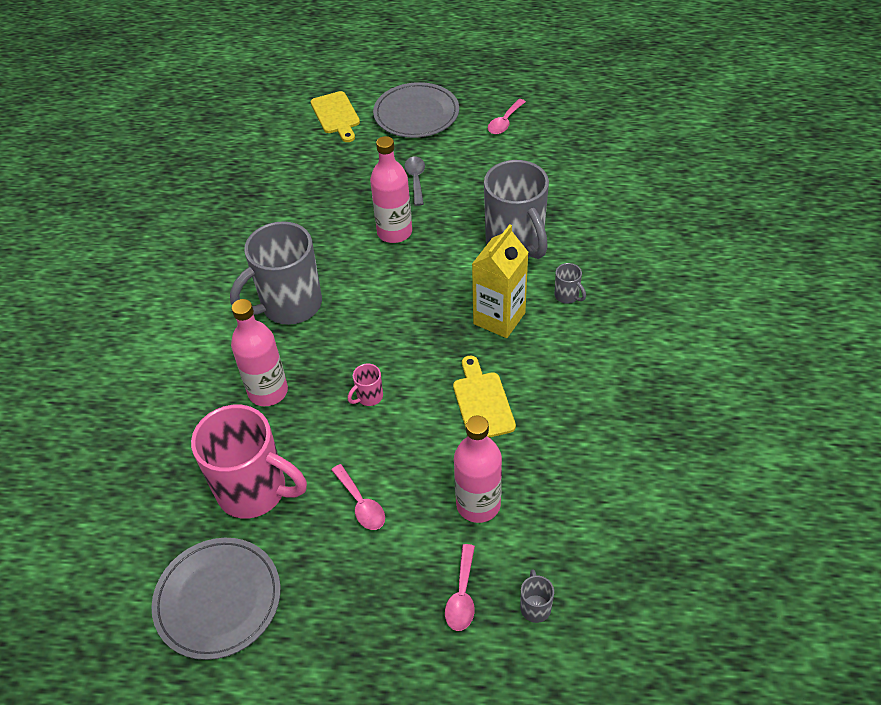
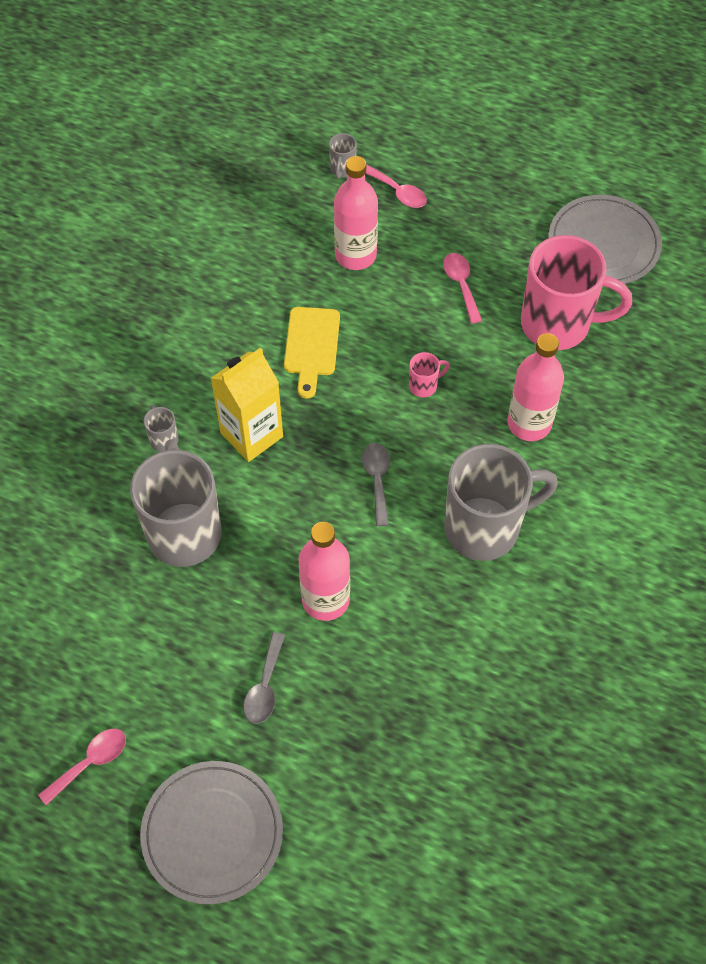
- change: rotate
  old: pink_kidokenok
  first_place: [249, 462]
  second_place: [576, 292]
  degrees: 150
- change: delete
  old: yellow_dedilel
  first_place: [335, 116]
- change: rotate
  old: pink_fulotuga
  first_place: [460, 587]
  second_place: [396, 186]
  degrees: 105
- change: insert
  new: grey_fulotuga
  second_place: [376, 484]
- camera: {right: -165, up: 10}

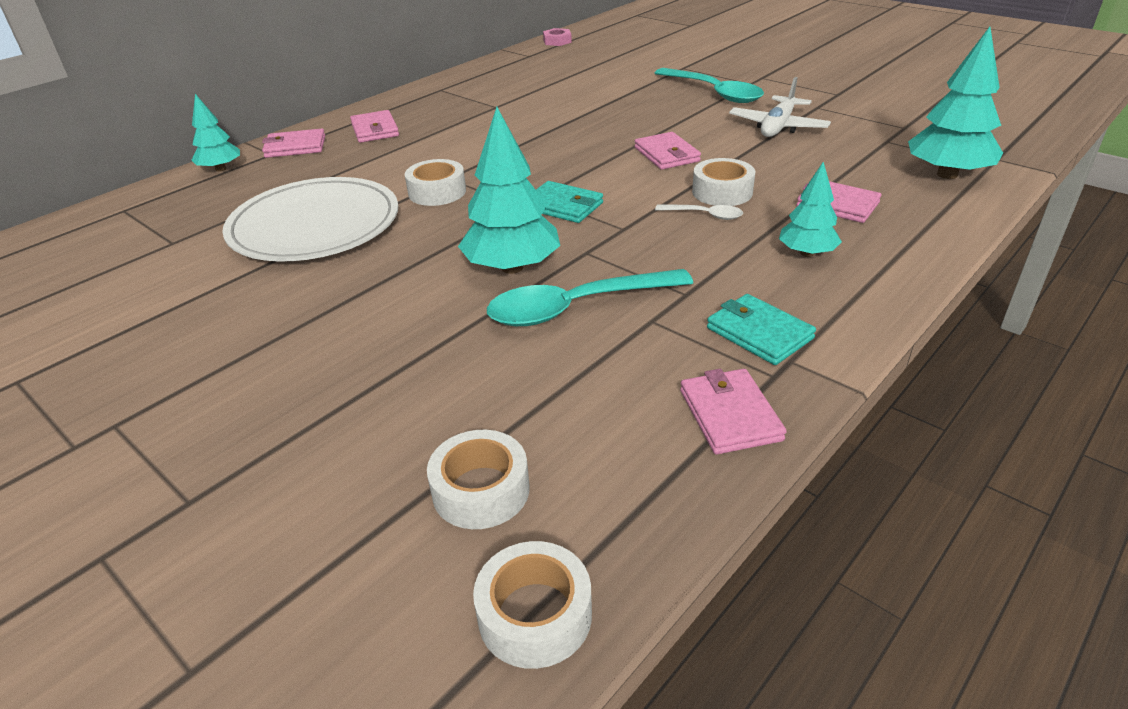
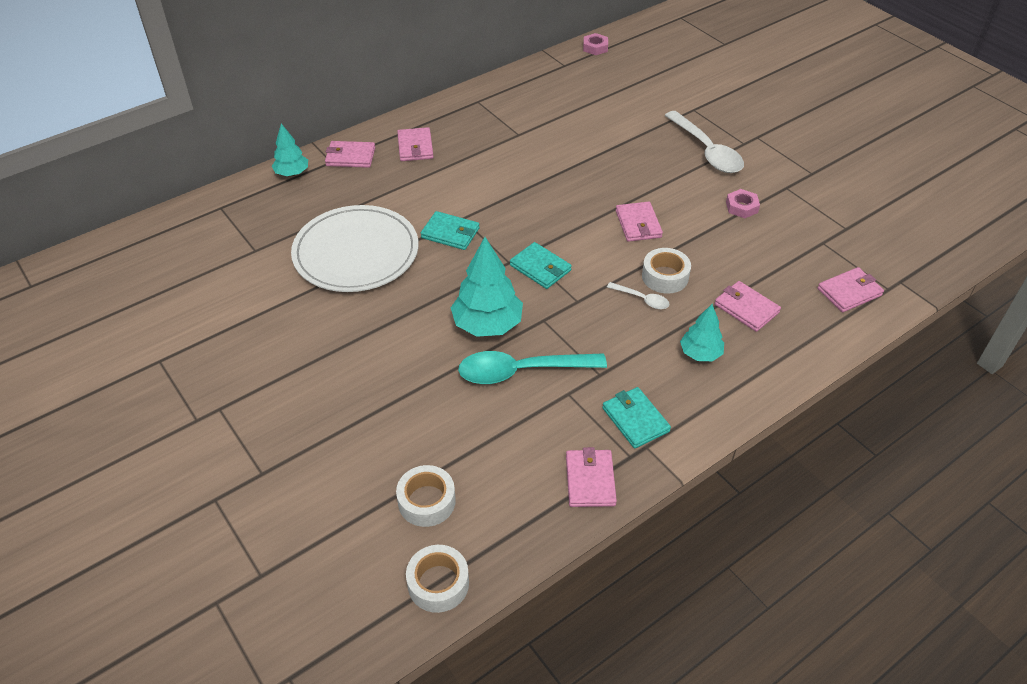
- change: replace
  old: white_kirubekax
  new: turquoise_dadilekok
  first_place: [435, 182]
  second_place: [450, 230]
- change: recolor
  old: turquoise_fulotuga
  new: white_fulotuga
  first_place: [709, 85]
  second_place: [704, 142]
- change: replace
  old: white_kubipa
  new: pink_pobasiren
  first_place: [780, 107]
  second_place: [743, 203]
- change: replace
  old: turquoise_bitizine
  new: pink_dadilekok
  first_place: [955, 103]
  second_place: [850, 289]
- camera: {right: 10, up: 10}

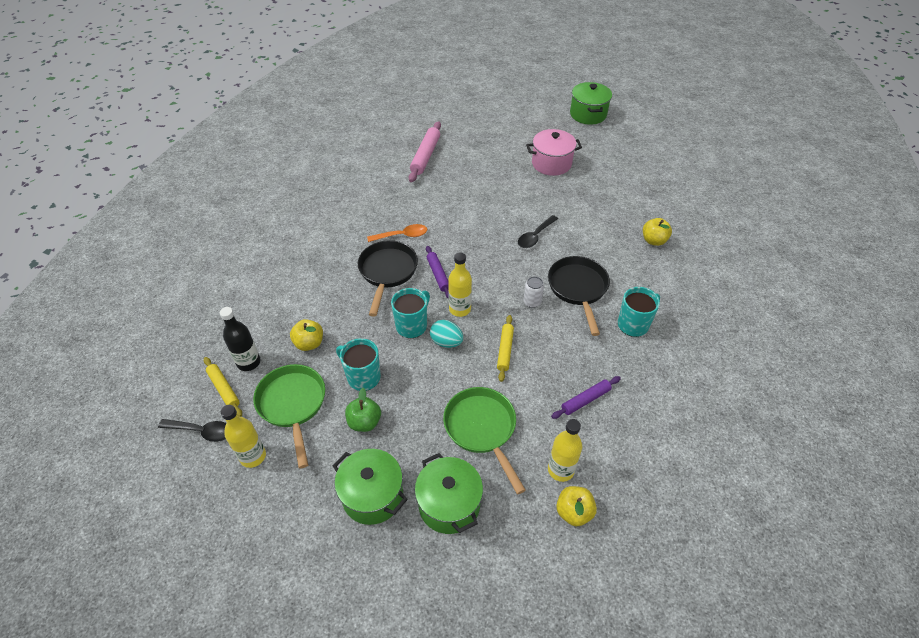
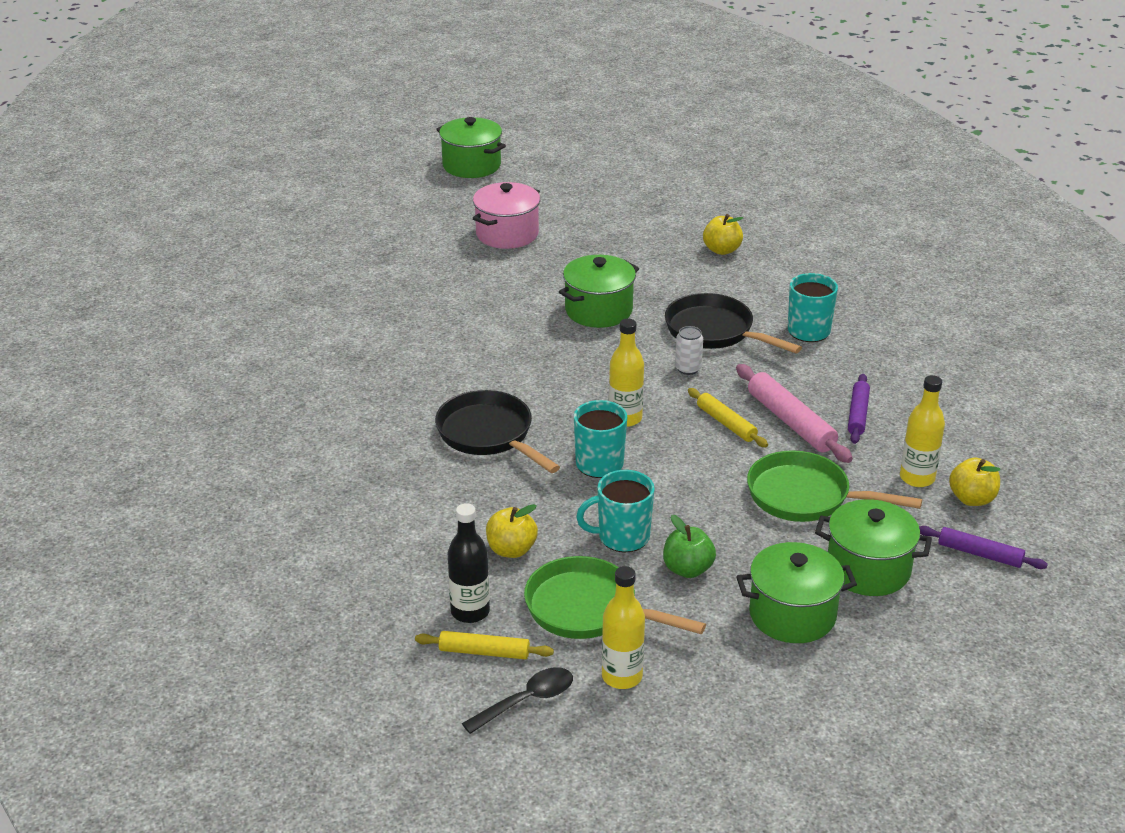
- change: delete
  old: orange_fulotuga
  first_place: [397, 233]
- change: move
  old: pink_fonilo
  first_place: [425, 151]
  second_place: [794, 413]
- change: move
  old: purple_fonilo
  first_place: [437, 272]
  second_place: [983, 547]
- change: delete
  old: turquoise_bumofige
  first_place: [446, 334]
- change: replace
  old: black_fulotuga
  new: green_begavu
  first_place: [538, 231]
  second_place: [599, 291]
- camera: {right: -45, up: -15}

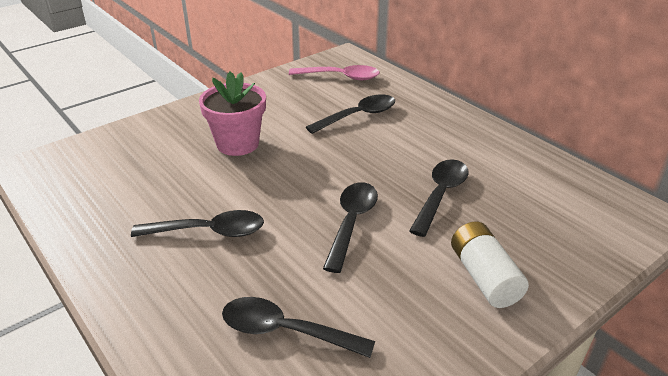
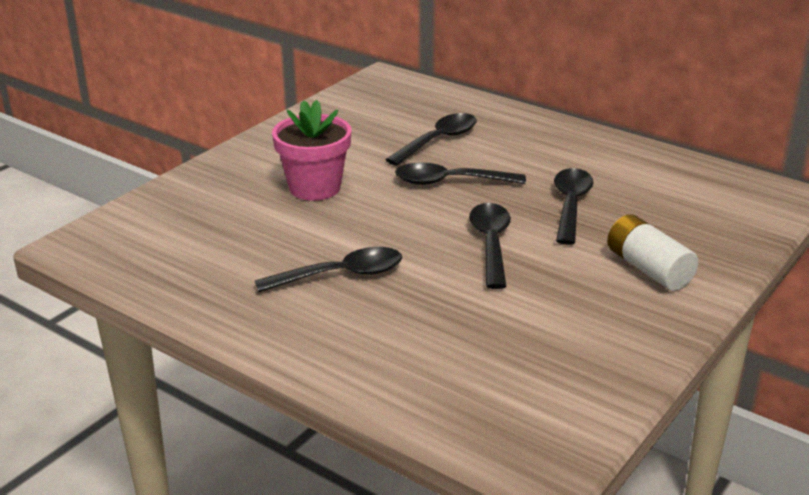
- change: move
  old: black_fulotuga
  first_place: [298, 327]
  second_place: [460, 174]
- change: delete
  old: pink_fulotuga
  first_place: [334, 72]
- camera: {right: -15, up: -5}

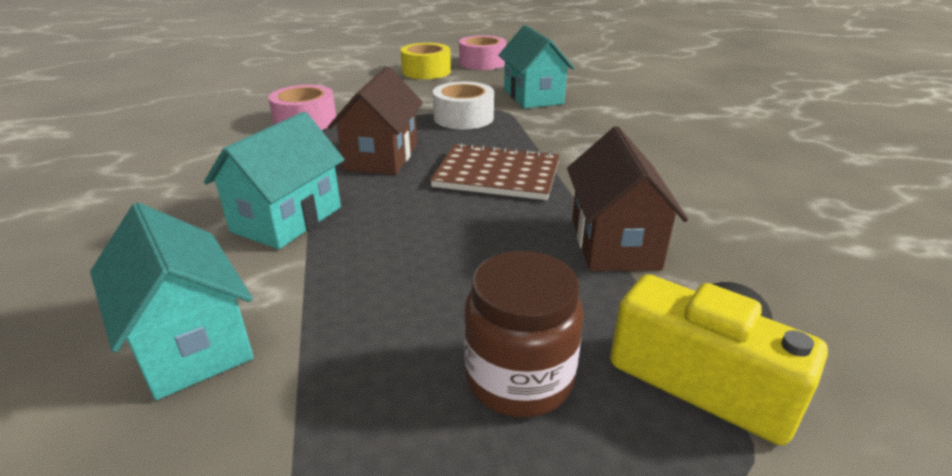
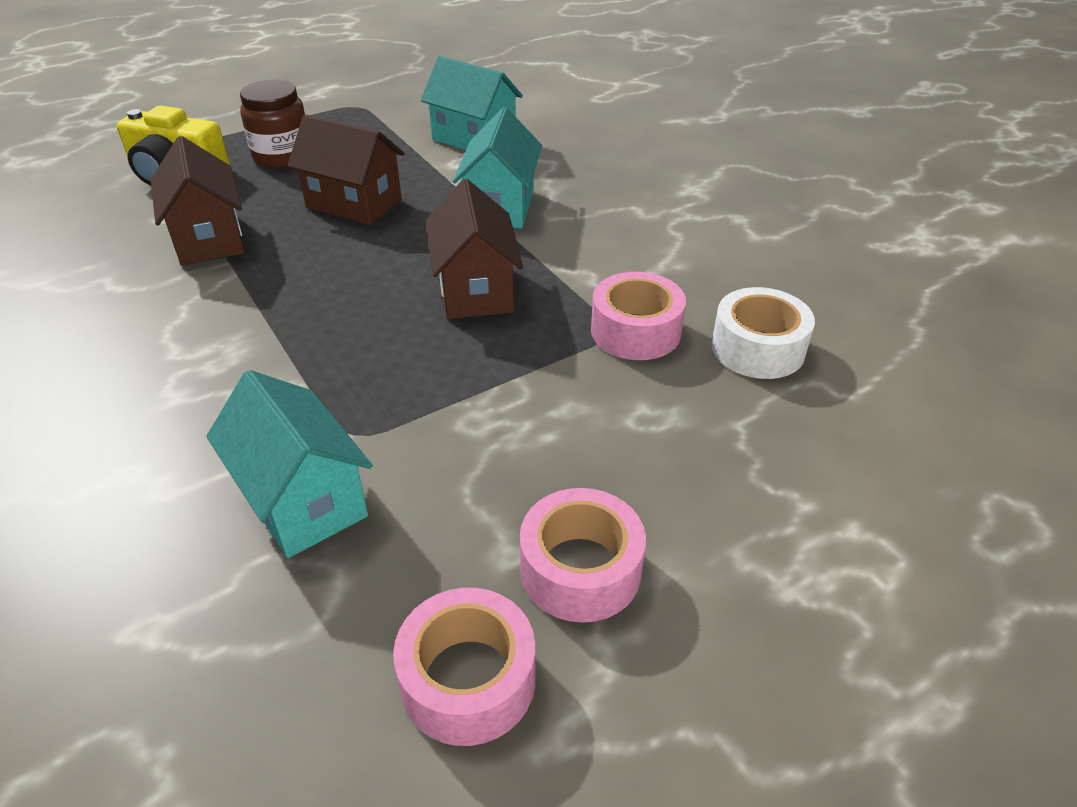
- change: recolor
  old: yellow_kirubekax
  new: pink_kirubekax
  first_place: [426, 61]
  second_place: [583, 555]
- change: delete
  old: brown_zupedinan
  first_place: [495, 171]
- change: move
  old: white_kirubekax
  first_place: [463, 105]
  second_place: [763, 333]
- change: insert
  new: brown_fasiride
  second_place: [346, 169]
- camera: {right: 160, up: 10}

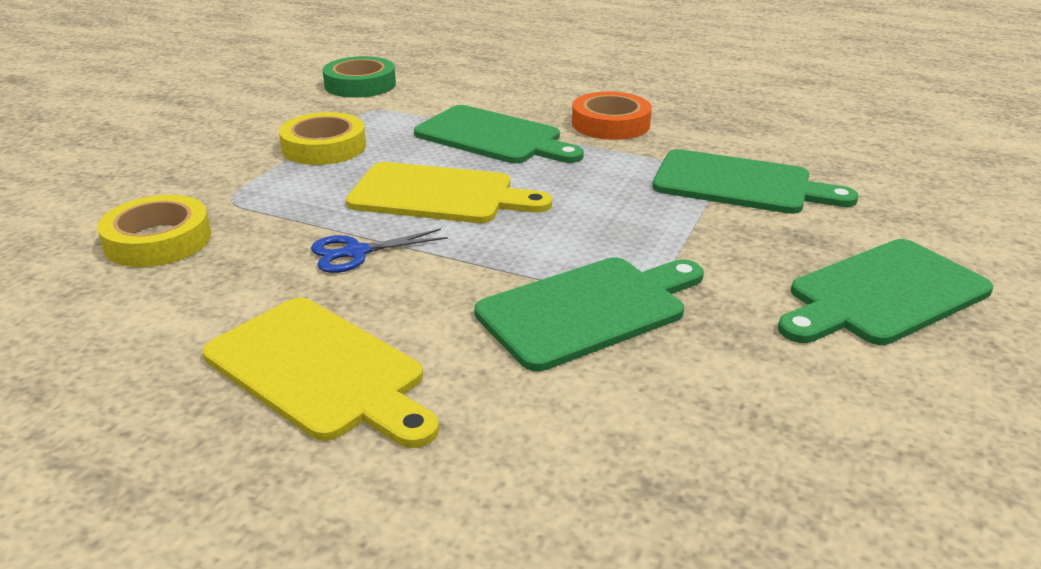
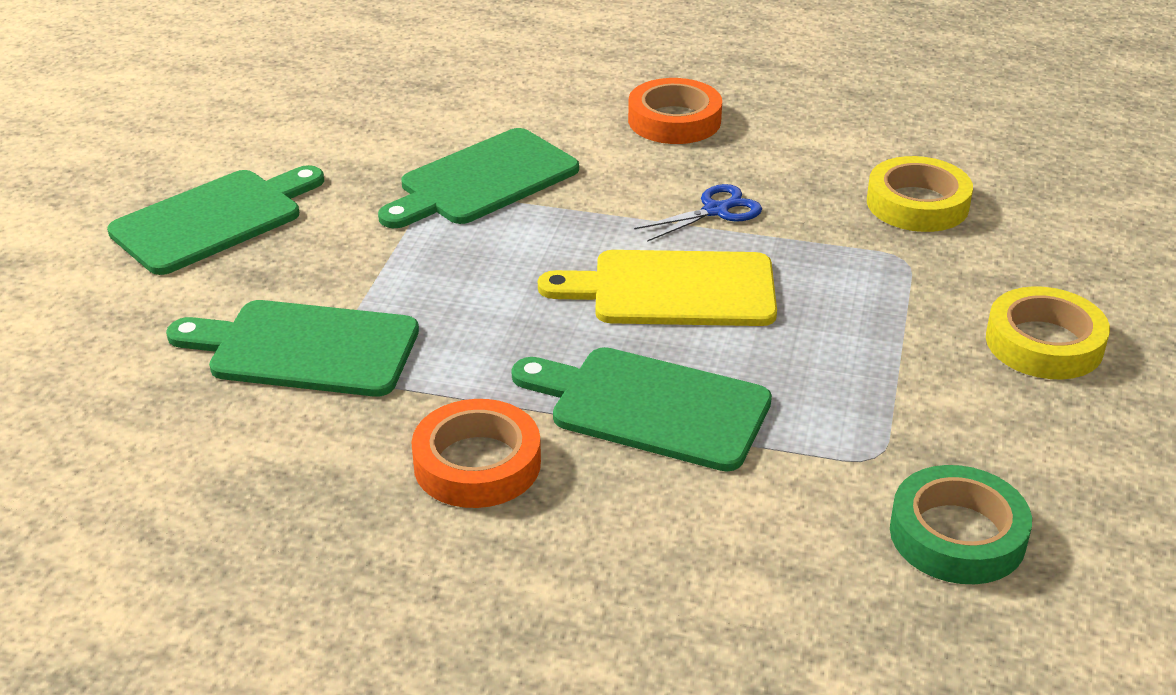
- change: replace
  old: yellow_dedilel
  new: orange_kirubekax
  first_place: [321, 373]
  second_place: [675, 111]
- change: move
  old: yellow_kirubekax
  first_place: [322, 138]
  second_place: [1048, 332]
- camera: {right: 170, up: 5}

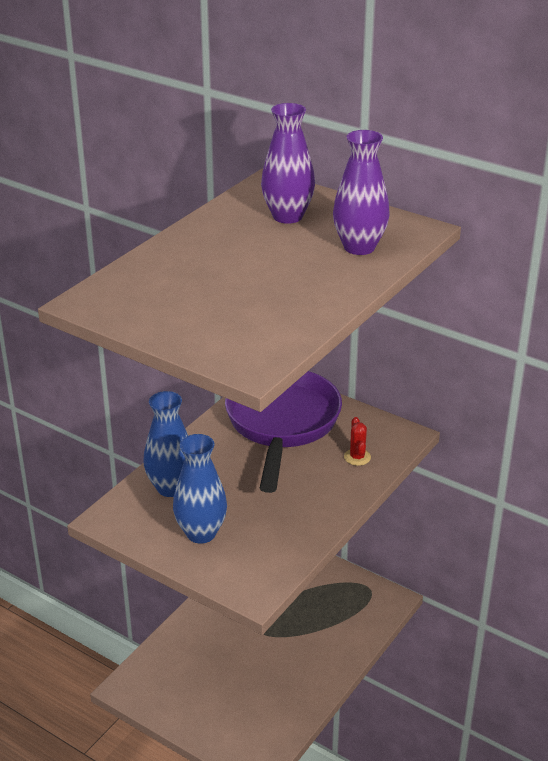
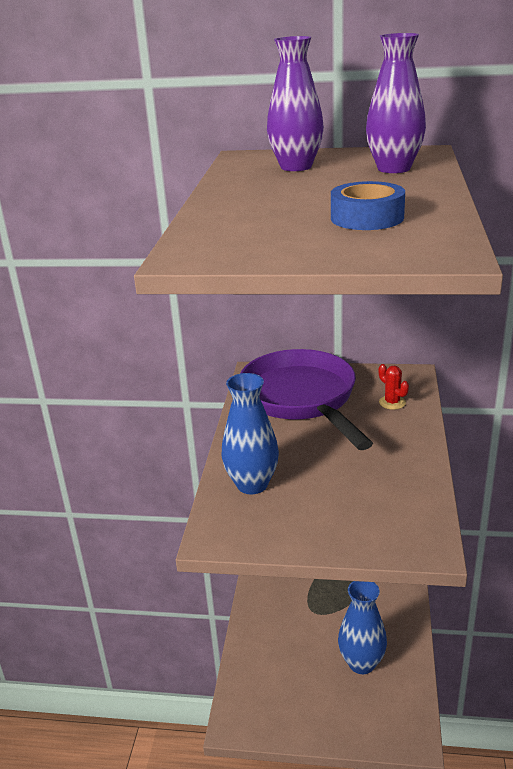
- change: move
  old: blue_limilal
  first_place: [200, 489]
  second_place: [362, 627]
- change: insert
  new: blue_kirubekax
  second_place: [368, 205]
- camera: {right: -25, up: -5}

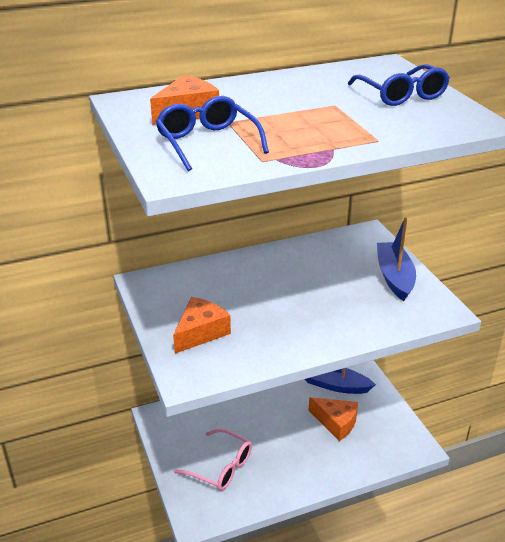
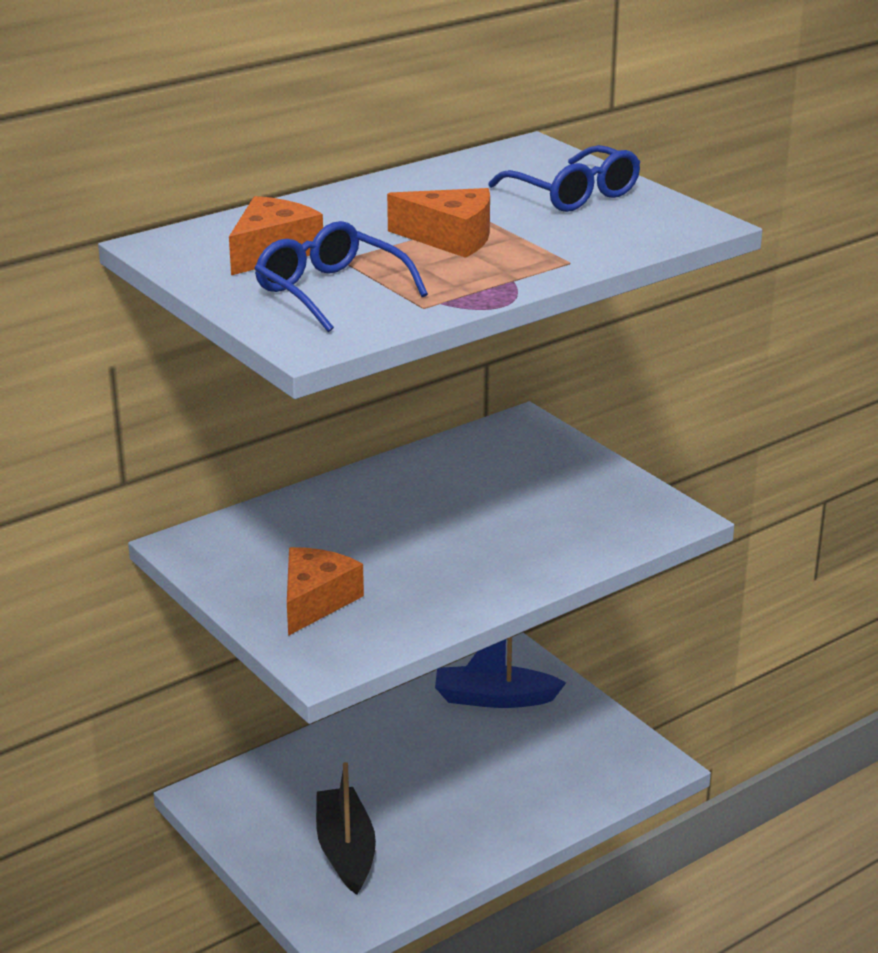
- change: replace
  old: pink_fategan
  new: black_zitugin
  first_place: [213, 460]
  second_place: [346, 828]
- change: move
  old: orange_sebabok
  first_place: [333, 419]
  second_place: [438, 223]
- change: delete
  old: blue_zitugin
  first_place: [396, 259]
- camera: {right: -15, up: -5}

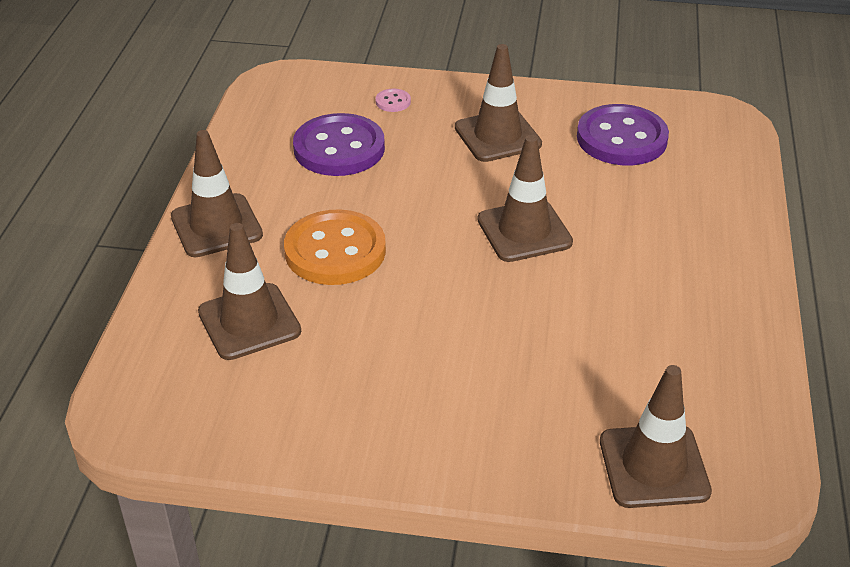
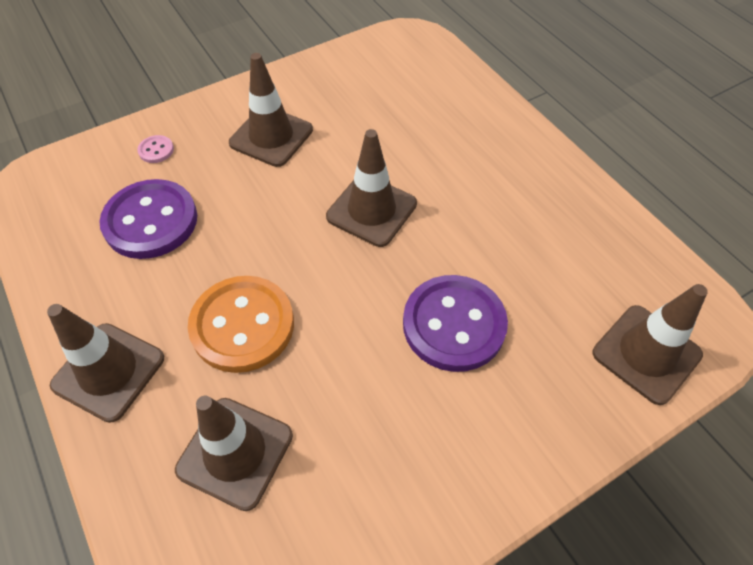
- change: move
  old: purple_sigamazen
  first_place: [623, 134]
  second_place: [455, 323]
- camera: {right: -40, up: 15}

